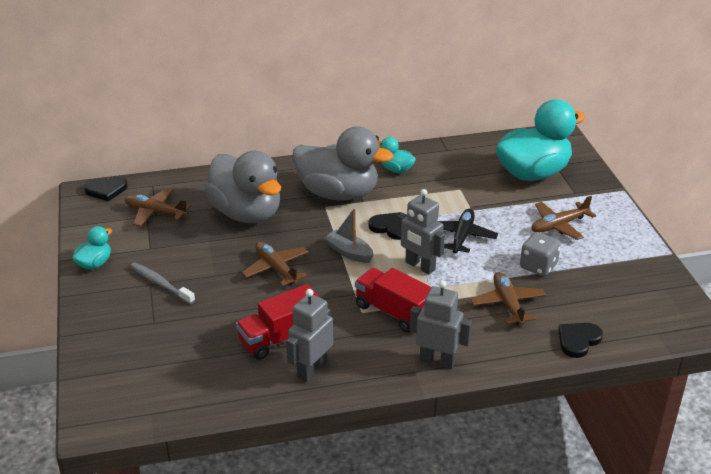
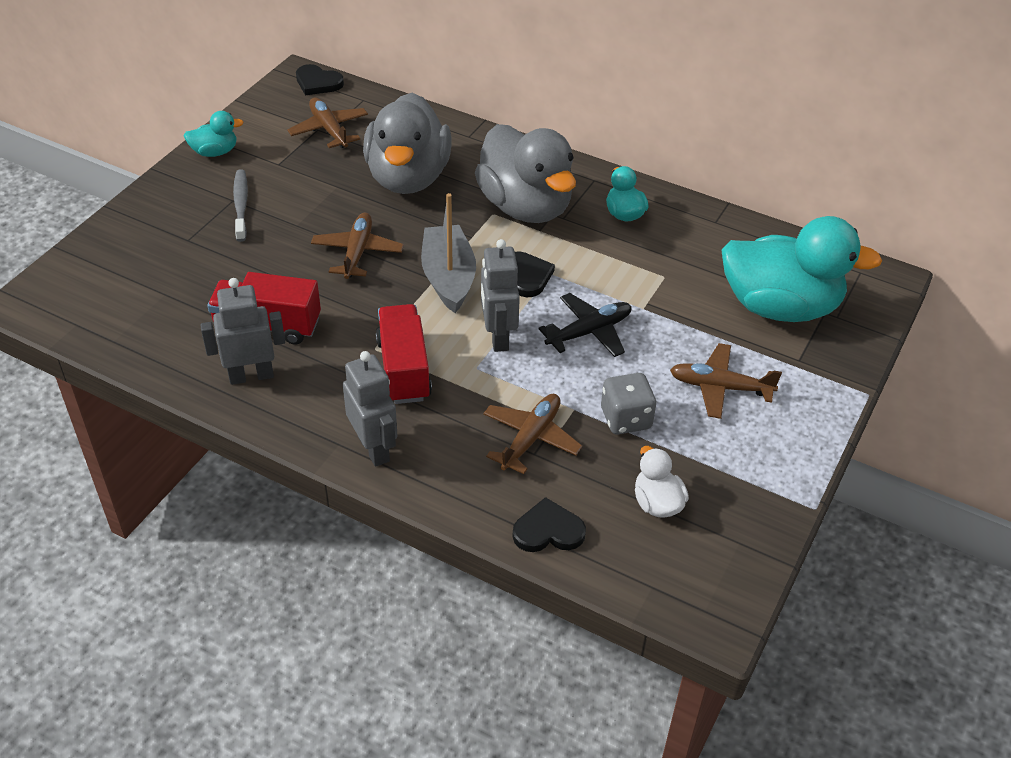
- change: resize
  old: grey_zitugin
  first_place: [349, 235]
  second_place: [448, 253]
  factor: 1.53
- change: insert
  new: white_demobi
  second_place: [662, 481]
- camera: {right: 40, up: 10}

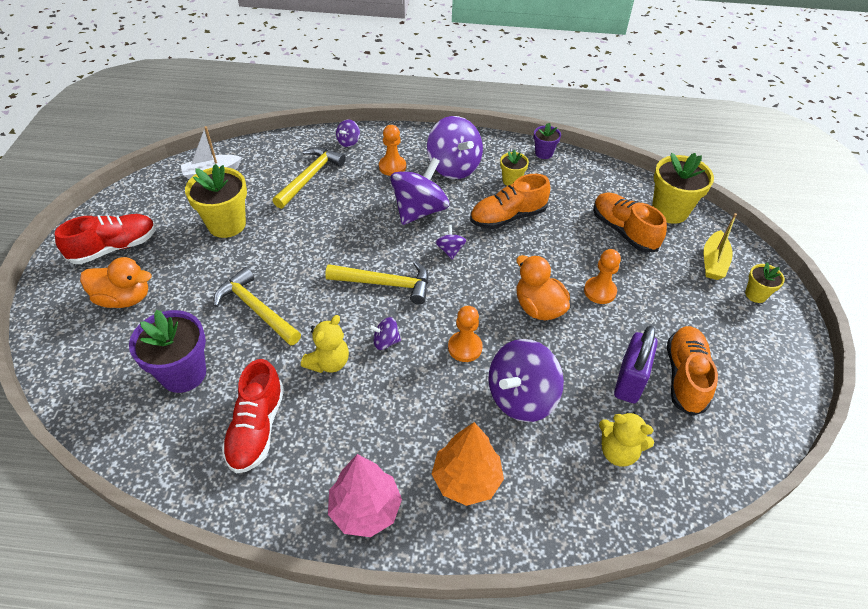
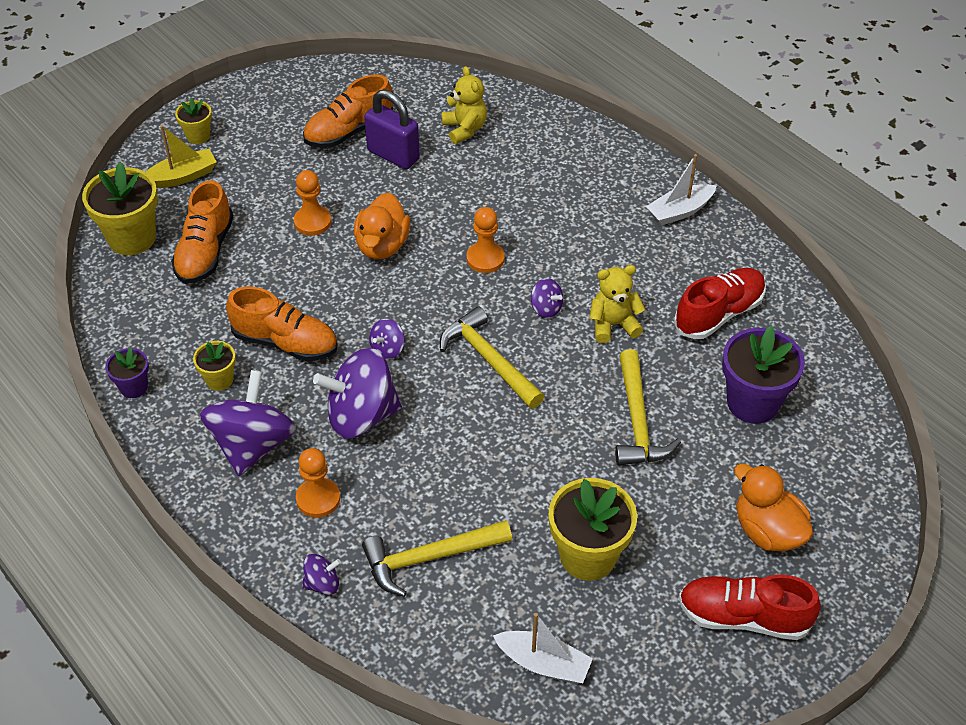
- change: replace
  old: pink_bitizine
  new: white_zitugin
  first_place: [365, 495]
  second_place: [681, 190]
- change: delete
  old: orange_bitizine
  first_place: [468, 464]
- change: delete
  old: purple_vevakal
  first_place: [526, 380]
- change: rotate
  old: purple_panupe
  first_place: [636, 365]
  second_place: [392, 129]
  degrees: 60
- camera: {right: -135, up: 0}

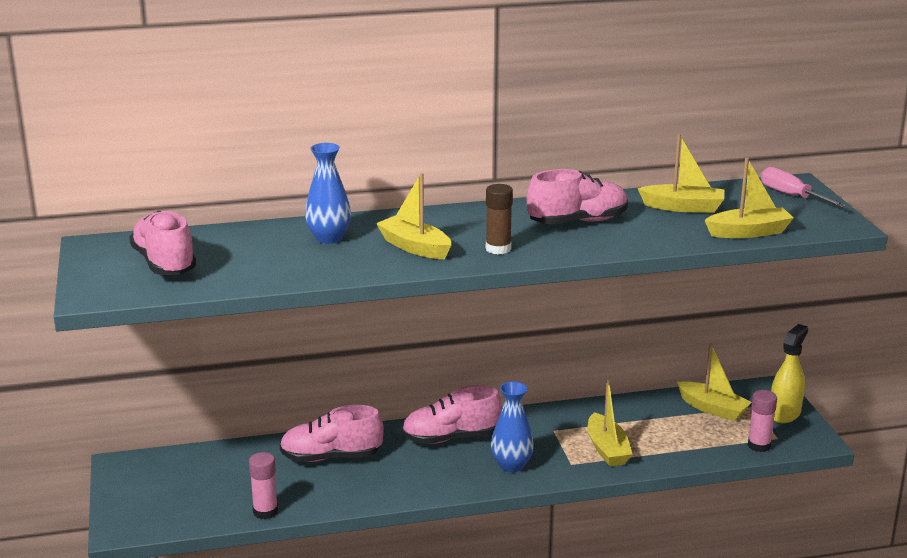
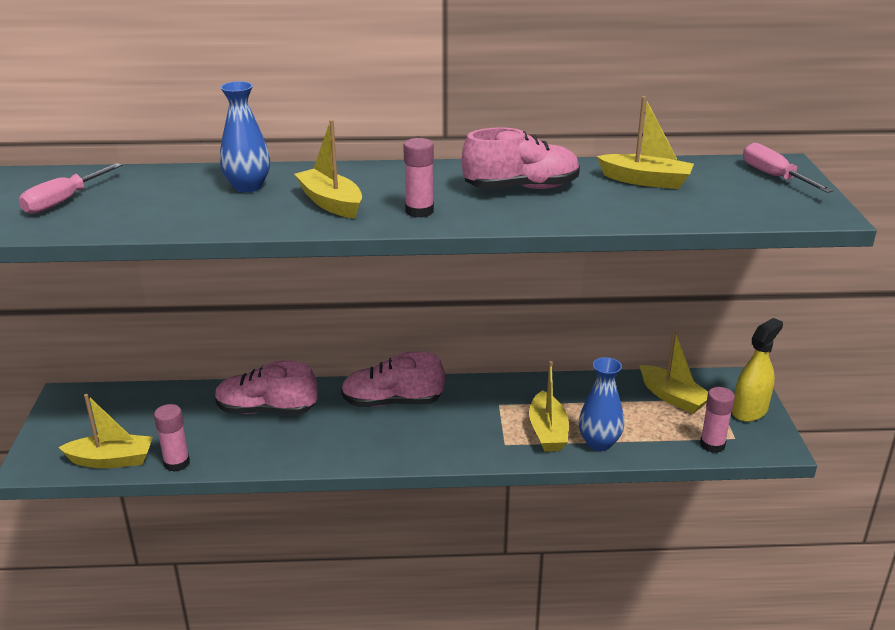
- change: replace
  old: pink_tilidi
  new: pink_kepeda
  first_place: [162, 243]
  second_place: [71, 188]
- change: recolor
  old: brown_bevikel
  new: pink_bevikel
  first_place: [499, 219]
  second_place: [418, 178]
- change: move
  old: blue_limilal
  first_place: [512, 426]
  second_place: [601, 404]
- change: move
  old: yellow_zitugin
  first_place: [749, 198]
  second_place: [105, 431]
- camera: {right: 10, up: 5}

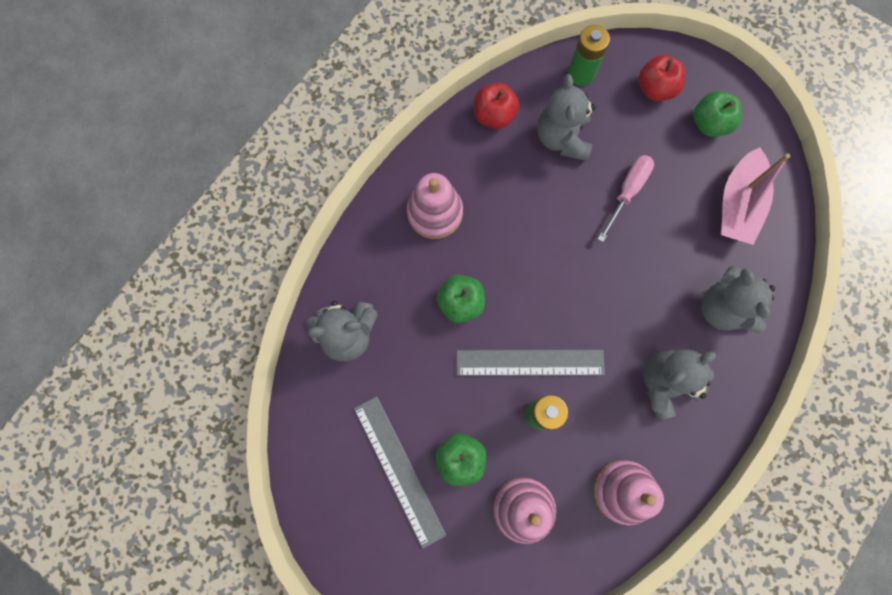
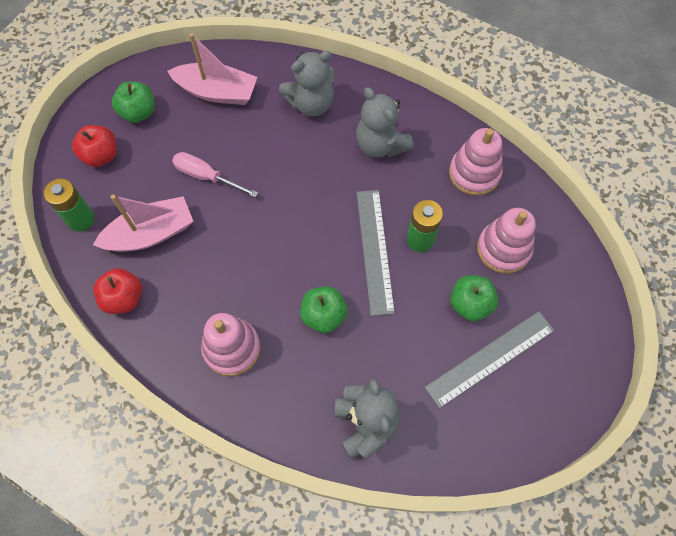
- change: replace
  old: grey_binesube
  new: pink_zitugin
  first_place: [567, 117]
  second_place: [143, 223]
- camera: {right: -95, up: -10}

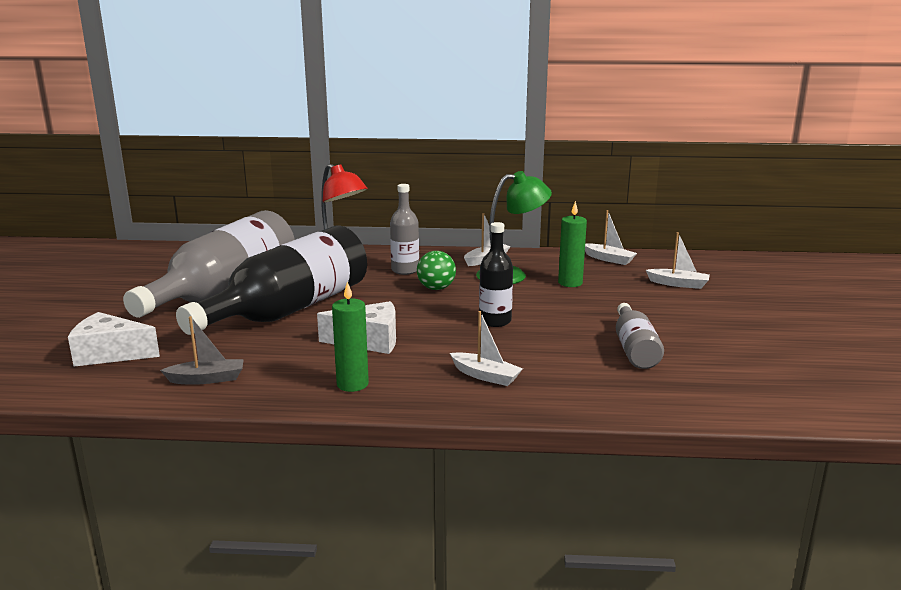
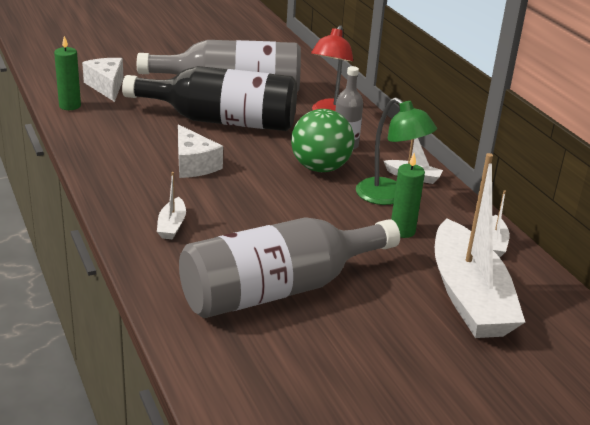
- change: delete
  old: grey_zitugin
  first_place: [202, 350]
- change: move
  old: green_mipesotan
  first_place: [350, 336]
  second_place: [67, 73]
- change: resize
  old: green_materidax
  first_place: [436, 270]
  second_place: [323, 140]
  factor: 1.69
- change: delete
  old: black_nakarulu
  first_place: [496, 274]
- change: resize
  old: grey_nakarulu
  first_place: [640, 336]
  second_place: [289, 267]
  factor: 2.1
- change: resize
  old: white_zitugin
  first_place: [678, 260]
  second_place: [480, 245]
  factor: 2.43
- camera: {right: 60, up: 10}

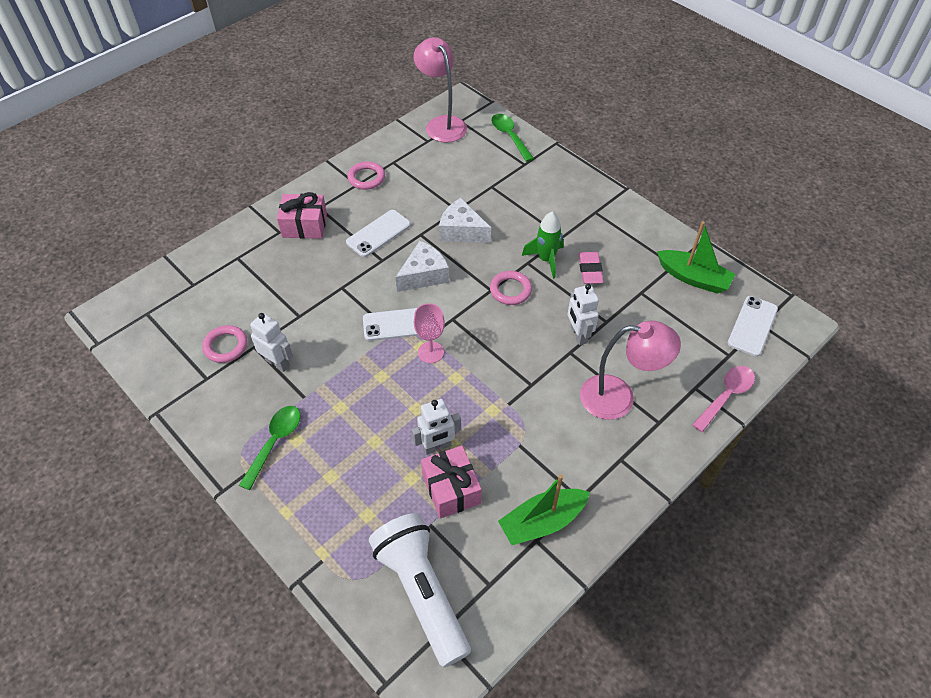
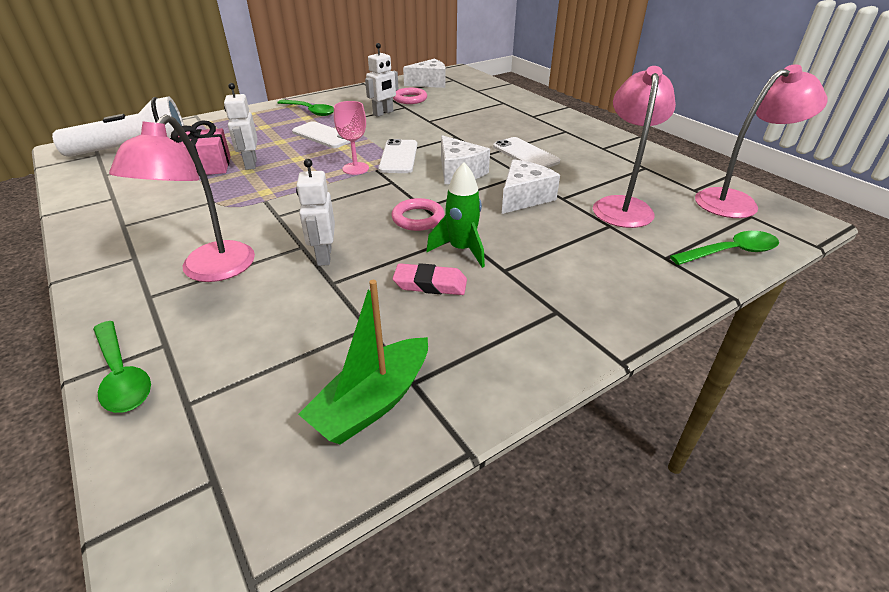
- change: delete
  old: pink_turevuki
  first_place: [302, 215]
- change: delete
  old: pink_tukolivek
  first_place: [366, 175]
- change: delete
  old: green_zitugin
  first_place: [544, 510]
- change: rotate
  old: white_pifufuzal
  first_place: [583, 314]
  second_place: [315, 212]
  degrees: -90
- change: recolor
  old: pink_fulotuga
  new: green_fulotuga
  first_place: [723, 399]
  second_place: [122, 367]
- change: move
  old: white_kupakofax
  first_place: [753, 326]
  second_place: [321, 134]
- change: insert
  new: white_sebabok
  second_place: [424, 73]
- change: insert
  new: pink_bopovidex
  second_place: [634, 147]
- camera: {right: 100, up: -15}

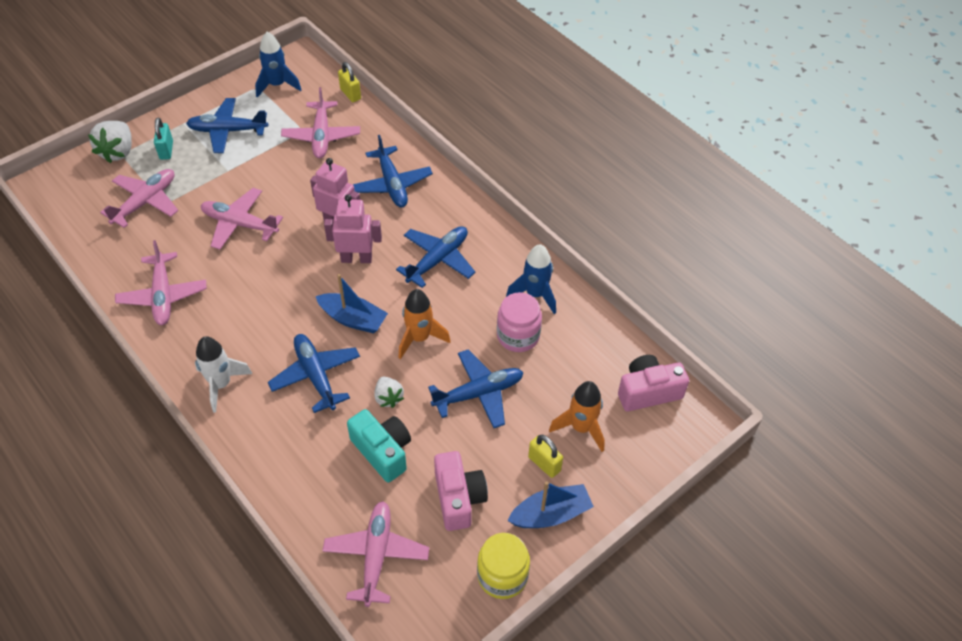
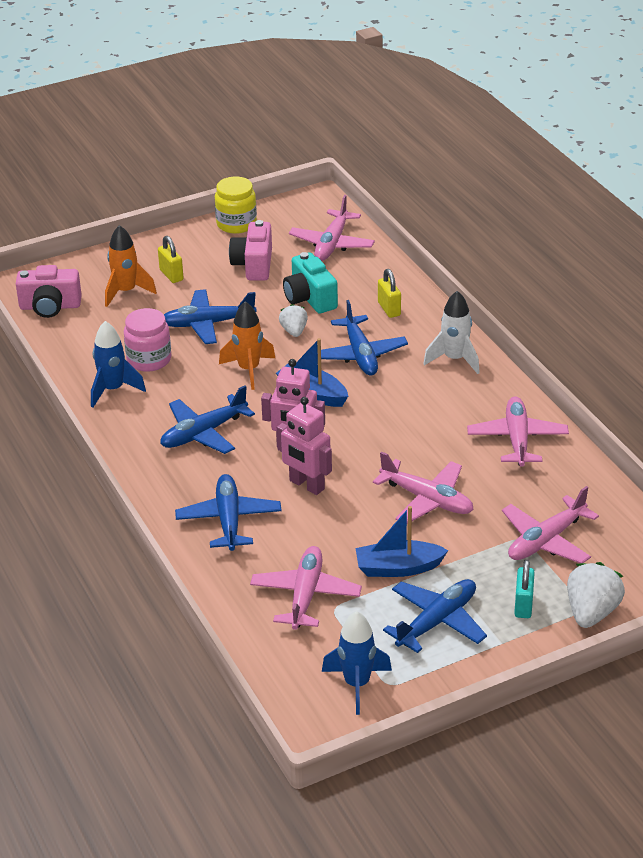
- change: rotate
  old: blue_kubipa
  first_place: [227, 125]
  second_place: [435, 616]
  degrees: -60
- change: move
  old: yellow_panupe
  first_place: [349, 82]
  second_place: [389, 293]
- change: move
  old: blue_zitugin
  first_place: [550, 504]
  second_place: [402, 541]
- camera: {right: -165, up: -15}

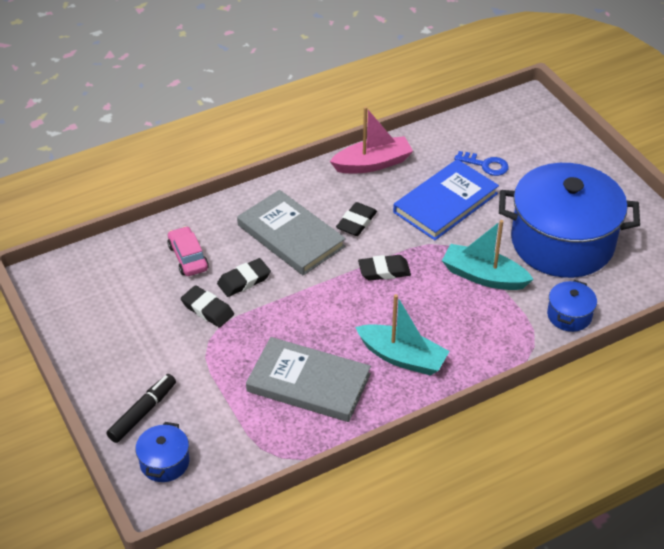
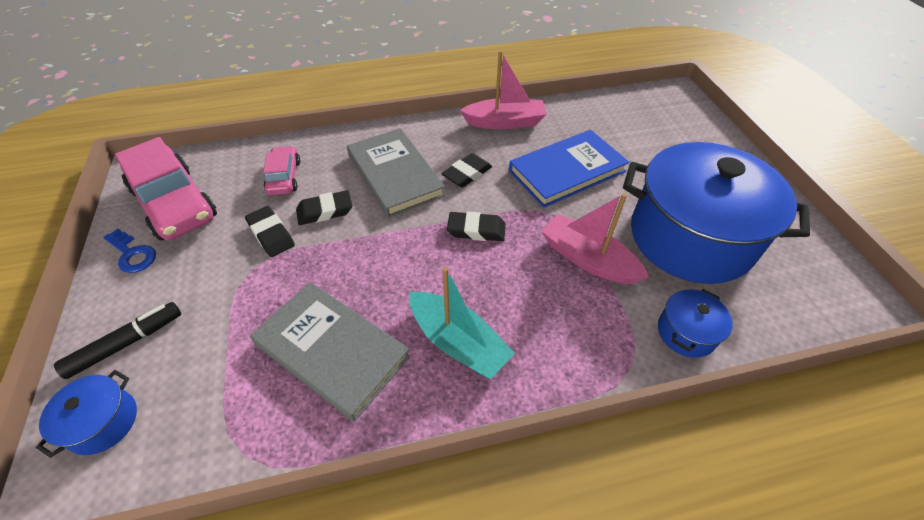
- change: recolor
  old: turquoise_zitugin
  new: pink_zitugin
  first_place: [488, 255]
  second_place: [595, 238]
- change: move
  old: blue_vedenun
  first_place: [481, 163]
  second_place: [129, 251]
- change: insert
  new: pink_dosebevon
  second_place: [166, 189]
- camera: {right: 15, up: 5}

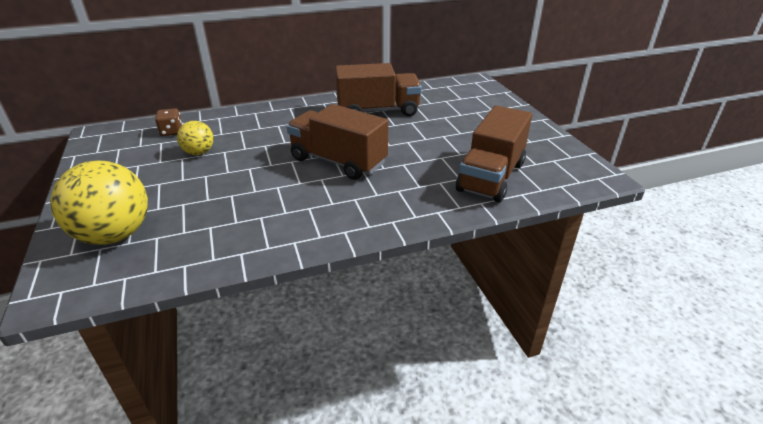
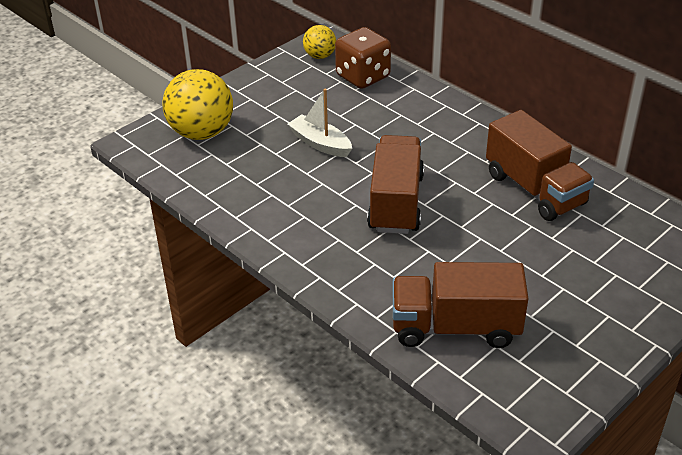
- change: resize
  old: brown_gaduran
  first_place: [169, 122]
  second_place: [363, 58]
  factor: 1.88
- change: move
  old: yellow_materidax
  first_place: [195, 138]
  second_place: [319, 42]
- change: insert
  new: white_zitugin
  second_place: [320, 123]
- camera: {right: 65, up: 5}

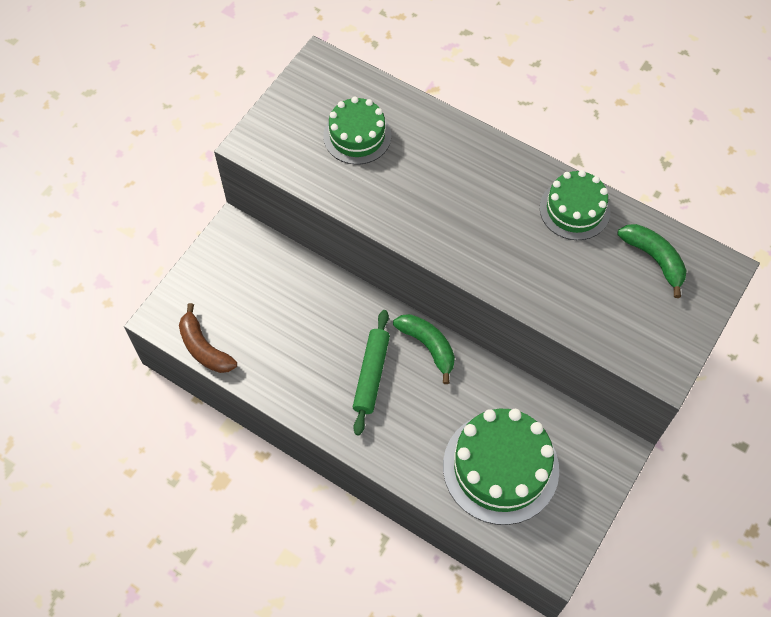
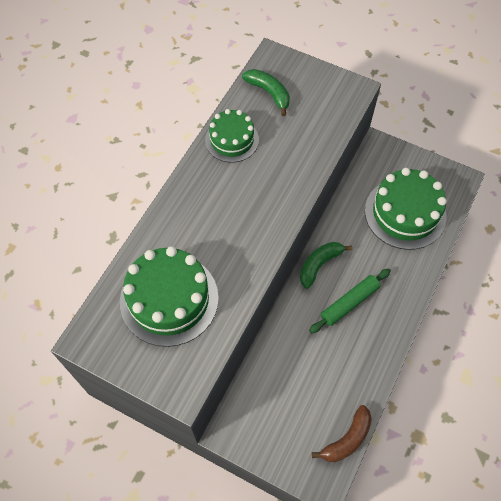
- change: resize
  old: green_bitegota
  first_place: [357, 131]
  second_place: [169, 296]
  factor: 1.62
- change: rotate
  old: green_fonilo
  first_place: [371, 373]
  second_place: [350, 300]
  degrees: -45
- change: rotate
  old: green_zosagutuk
  first_place: [652, 261]
  second_place: [266, 92]
  degrees: 90
- camera: {right: -95, up: 0}

